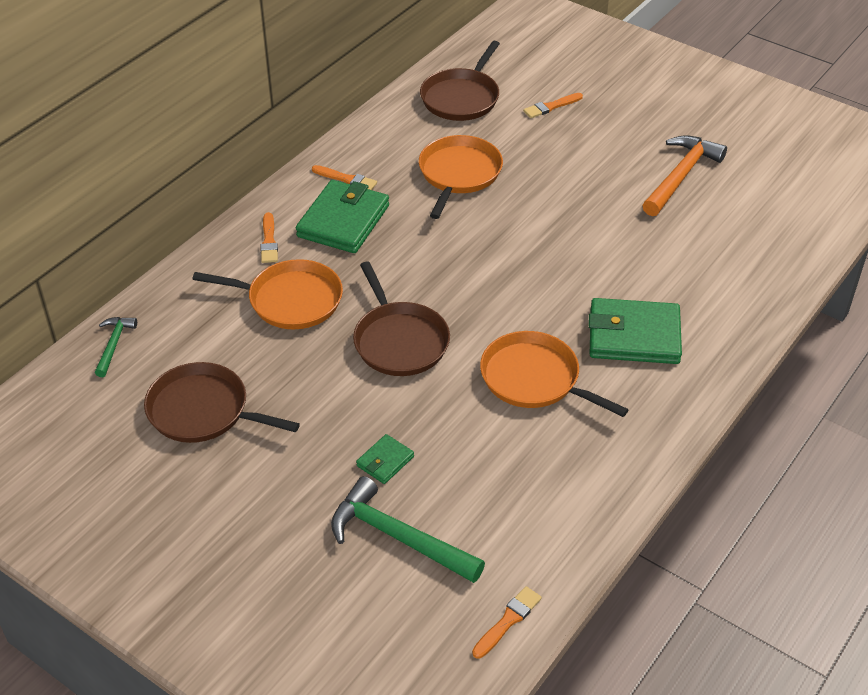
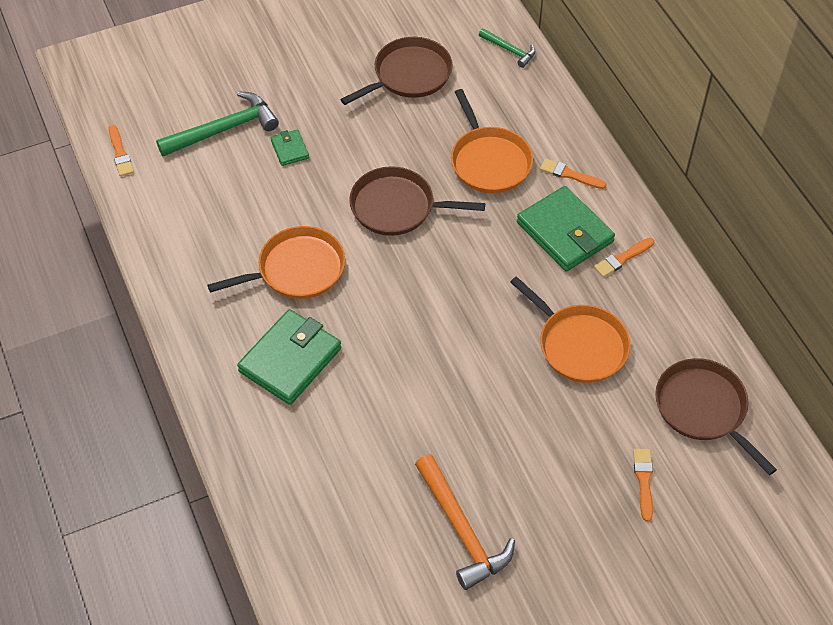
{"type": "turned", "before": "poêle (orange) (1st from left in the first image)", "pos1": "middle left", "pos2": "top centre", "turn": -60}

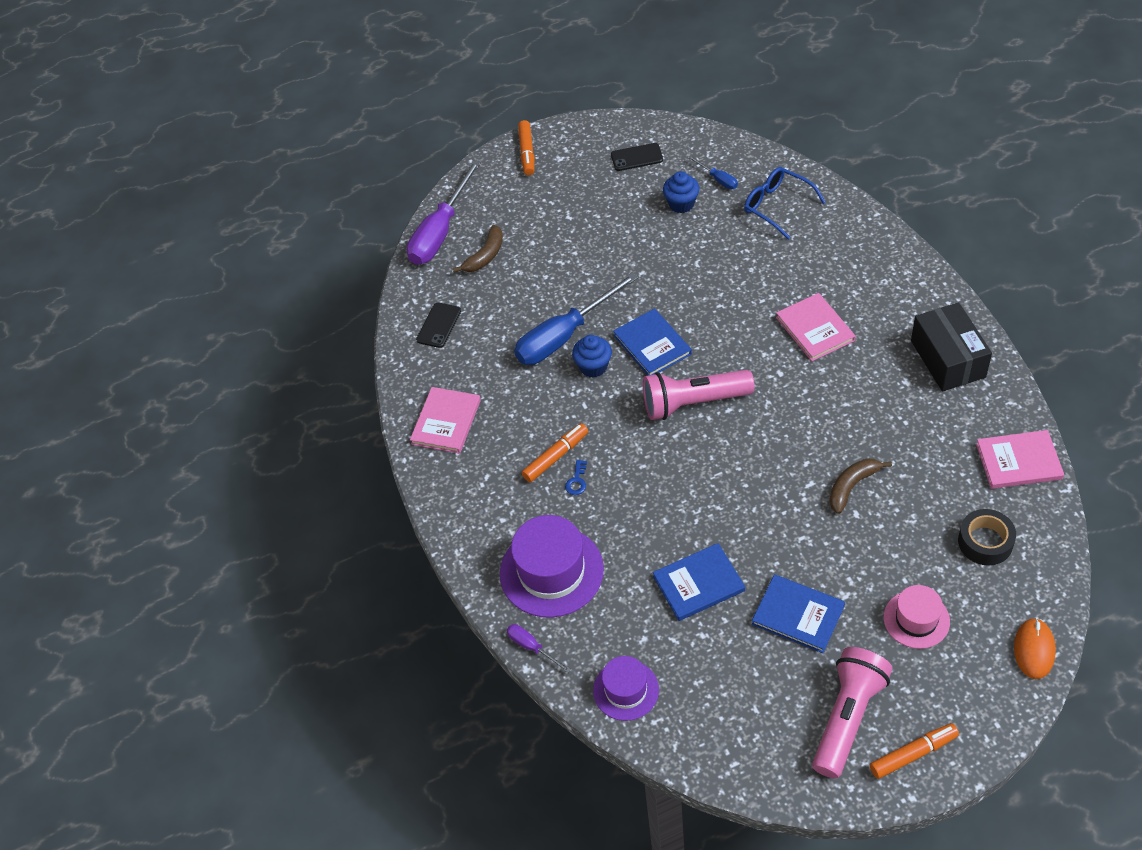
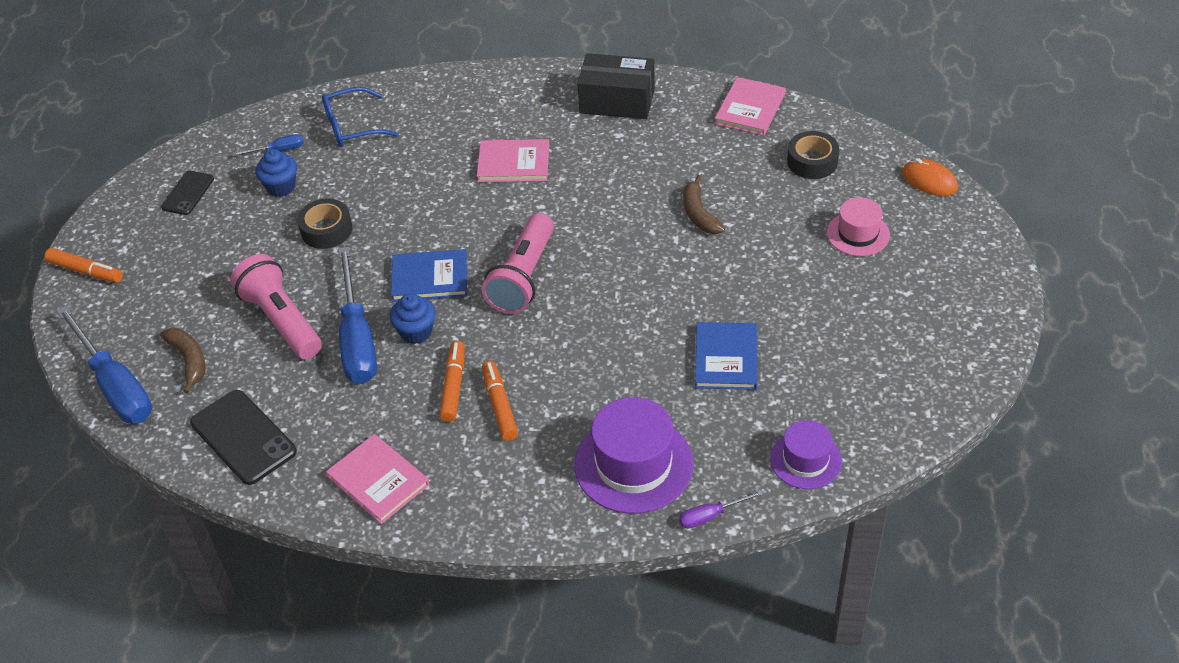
{"type": "removed", "before": "clé (bleu)", "pos1": "centre"}
{"type": "removed", "before": "livre (bleu) (3rd from left)", "pos1": "bottom right"}
{"type": "added", "after": "ruban adhésif (noir) (1st from left)", "pos2": "middle left"}
{"type": "moved", "before": "lampe de poche (rose) (2nd from left in the first image)", "after": "lampe de poche (rose) (1st from left)", "pos1": "bottom right", "pos2": "middle left"}
{"type": "moved", "before": "feutre (orange) (3rd from left in the first image)", "after": "feutre (orange) (2nd from left)", "pos1": "bottom right", "pos2": "centre"}
{"type": "recoloured", "before": "tournevis (violet) (1st from left)", "after": "tournevis (bleu) (1st from left)", "pos1": "top centre", "pos2": "middle left"}
{"type": "resized", "before": "téléphone (noir) (1st from left in the first image)", "pos1": "centre", "pos2": "middle left", "scale": 1.65}

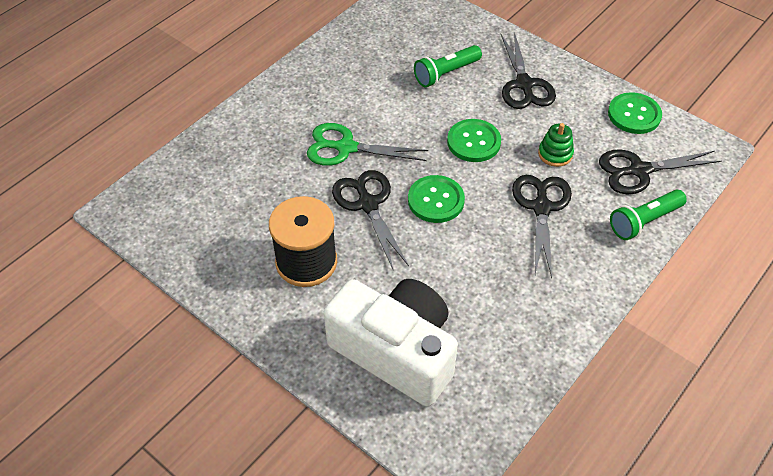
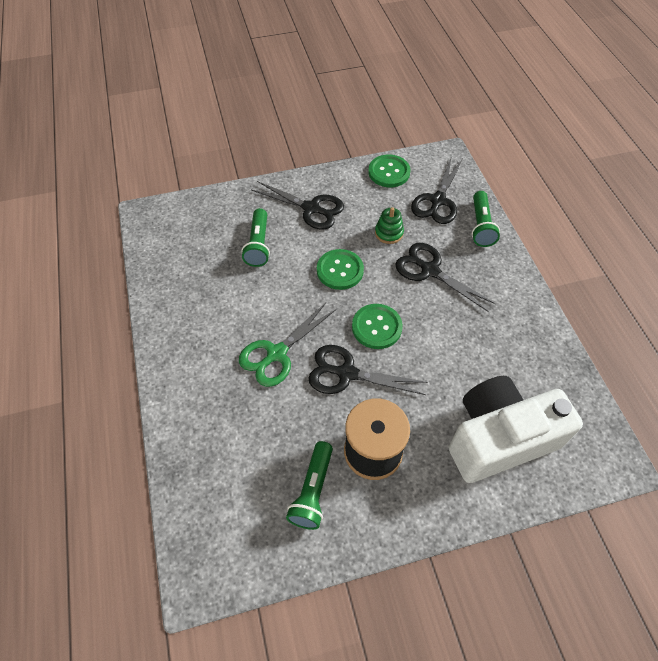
{"type": "added", "after": "lampe de poche (vert) (2nd from left)", "pos2": "bottom centre"}

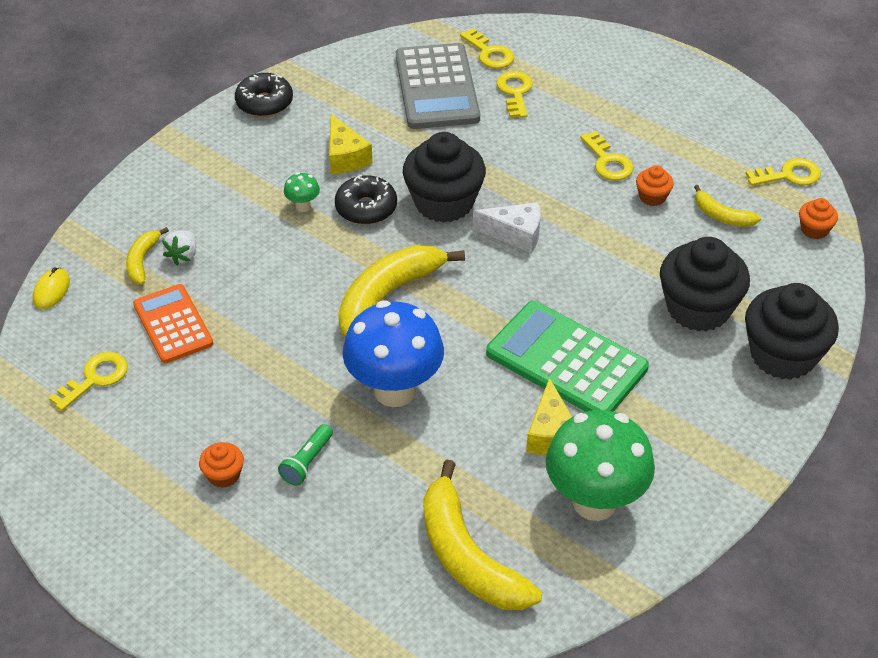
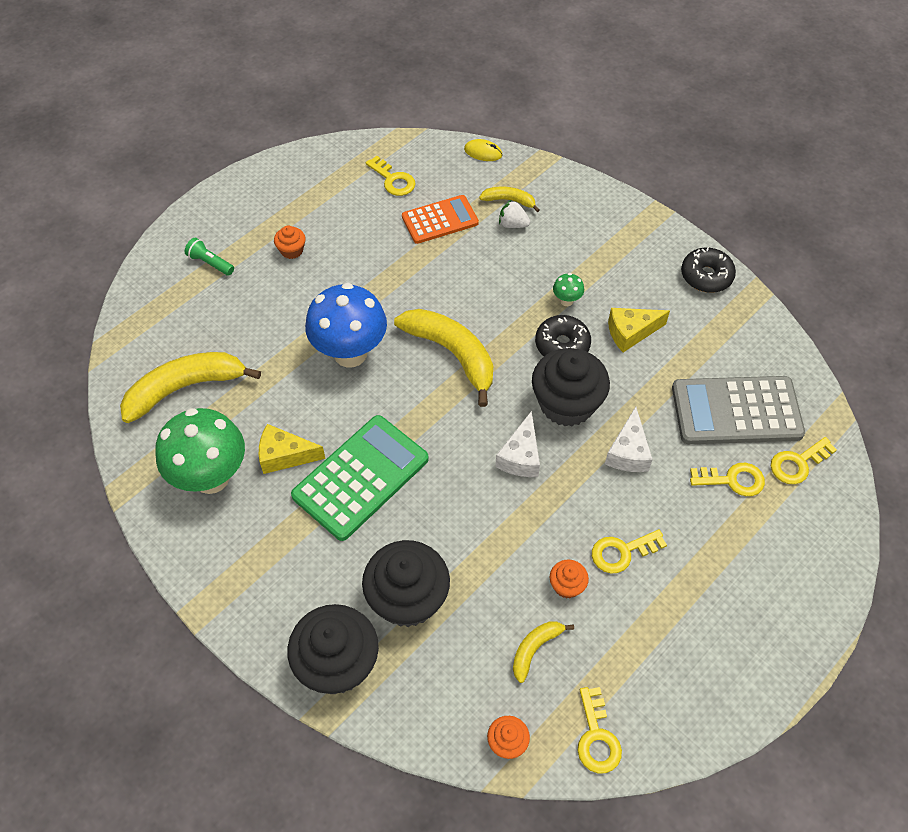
{"type": "added", "after": "fromage (blanc) (2nd from left)", "pos2": "middle right"}
{"type": "moved", "before": "lampe de poche (vert)", "pos1": "bottom centre", "pos2": "top left"}

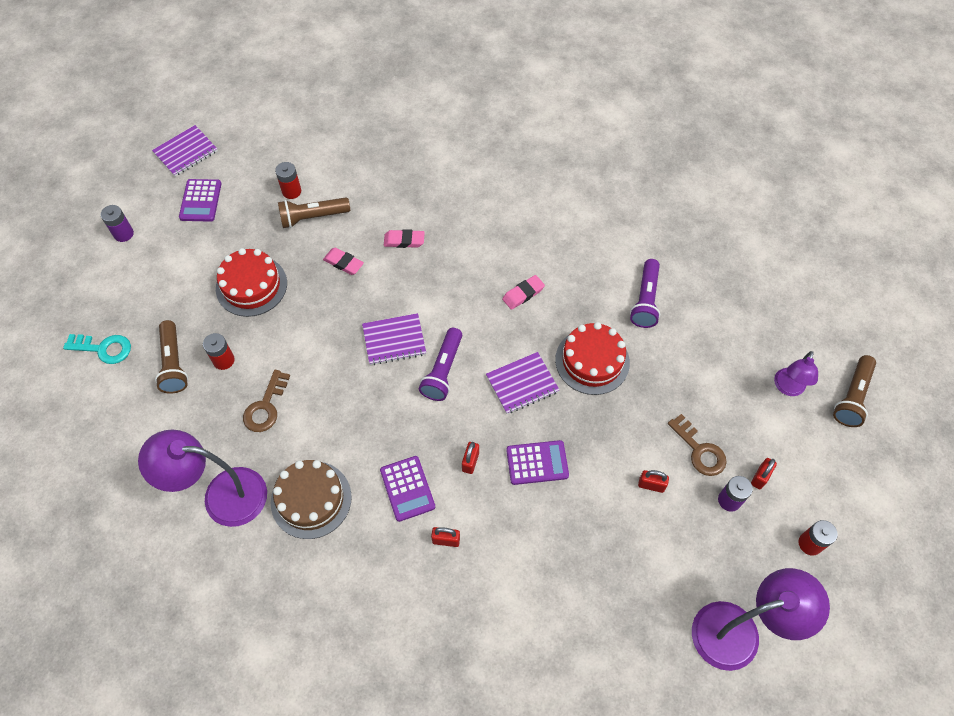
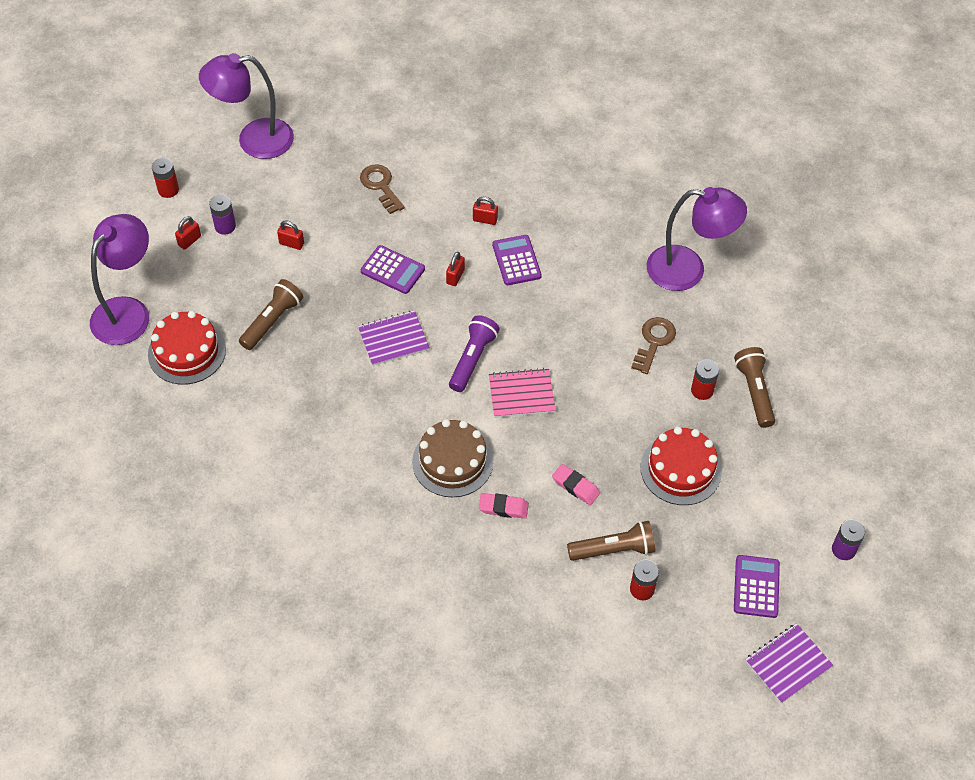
{"type": "removed", "before": "clé (turquoise)", "pos1": "middle left"}
{"type": "removed", "before": "gomme (rose) (3rd from left)", "pos1": "centre"}
{"type": "removed", "before": "lampe de poche (violet) (2nd from left)", "pos1": "middle right"}
{"type": "moved", "before": "gâteau (marron)", "pos1": "bottom left", "pos2": "centre"}
{"type": "moved", "before": "gâteau (rouge) (2nd from left in the first image)", "after": "gâteau (rouge) (1st from left)", "pos1": "centre", "pos2": "middle left"}
{"type": "moved", "before": "clé (marron) (2nd from left in the first image)", "after": "clé (marron) (1st from left)", "pos1": "middle right", "pos2": "top centre"}
{"type": "moved", "before": "lampe de poche (marron) (3rd from left in the first image)", "after": "lampe de poche (marron) (1st from left)", "pos1": "middle right", "pos2": "middle left"}
{"type": "recoloured", "before": "carnet (violet) (2nd from left)", "after": "carnet (rose)", "pos1": "centre", "pos2": "centre"}
{"type": "turned", "before": "calculatrice (violet) (3rd from left in the first image)", "pos1": "centre", "pos2": "centre", "turn": -150}
{"type": "resized", "before": "lampe (violet) (3rd from left in the first image)", "pos1": "middle right", "pos2": "middle left", "scale": 1.84}

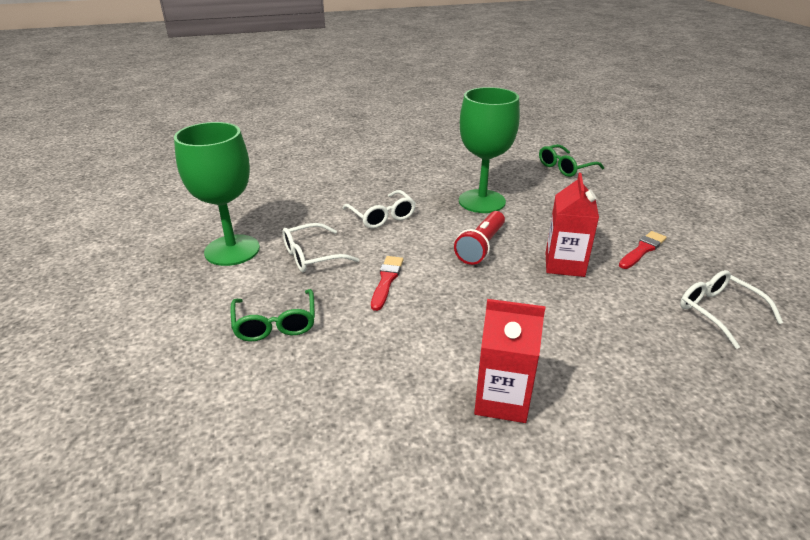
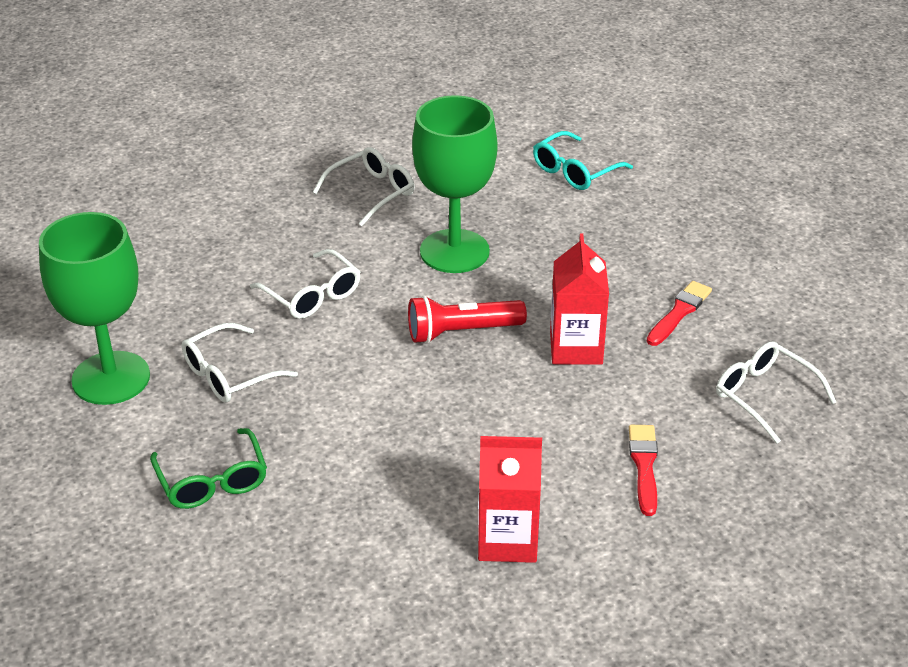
{"type": "added", "after": "lunettes (blanc) (3rd from left)", "pos2": "top centre"}
{"type": "moved", "before": "pinceau (rouge) (1st from left)", "pos1": "centre", "pos2": "bottom right"}
{"type": "recoloured", "before": "lunettes (vert) (2nd from left)", "after": "lunettes (turquoise)", "pos1": "top right", "pos2": "top centre"}
{"type": "turned", "before": "lampe de poche (rouge)", "pos1": "centre", "pos2": "centre", "turn": 60}

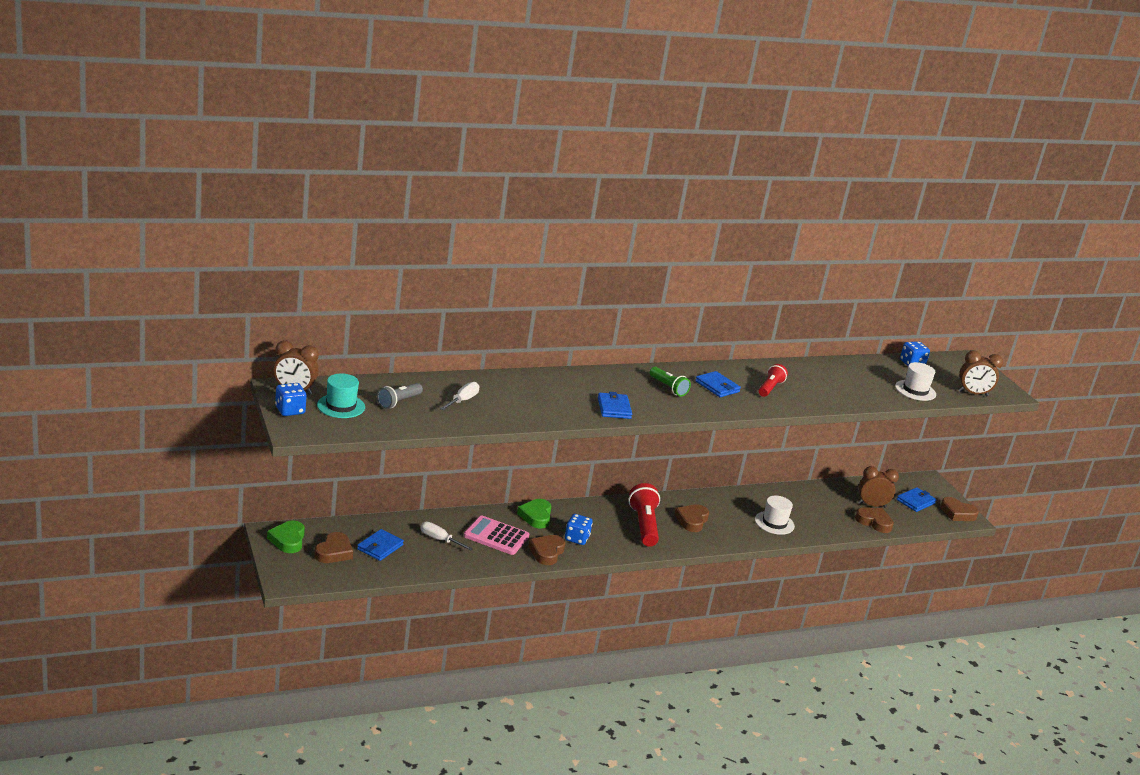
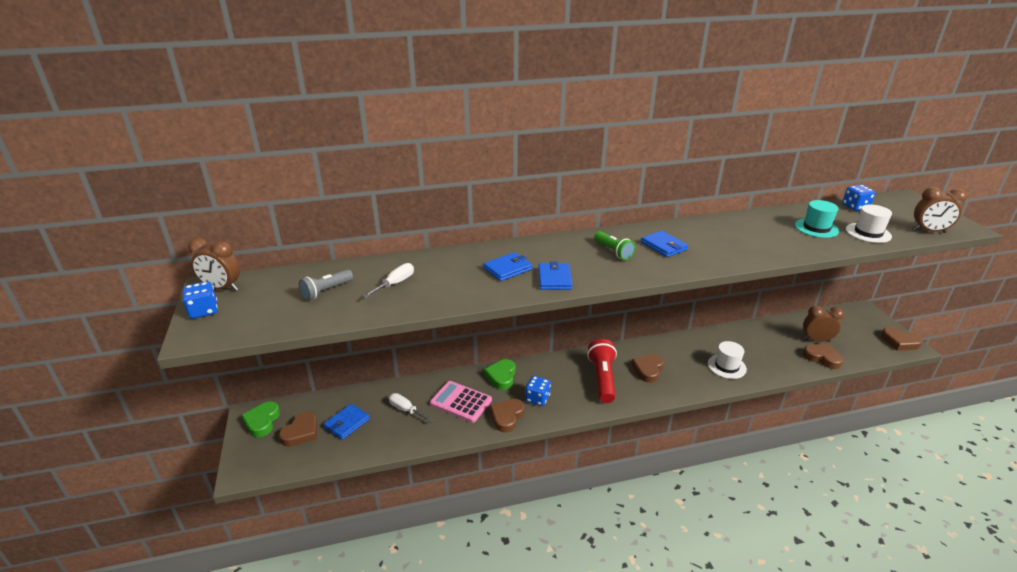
{"type": "removed", "before": "lampe de poche (rouge) (2nd from left)", "pos1": "middle right"}
{"type": "moved", "before": "chapeau (turquoise)", "pos1": "middle left", "pos2": "middle right"}
{"type": "moved", "before": "portefeuille (bleu) (4th from left in the first image)", "after": "portefeuille (bleu) (2nd from left)", "pos1": "middle right", "pos2": "centre"}

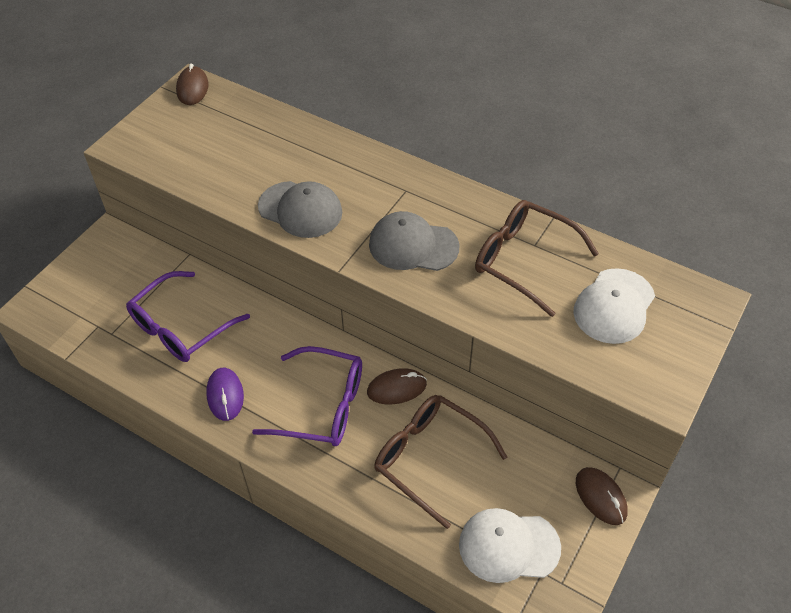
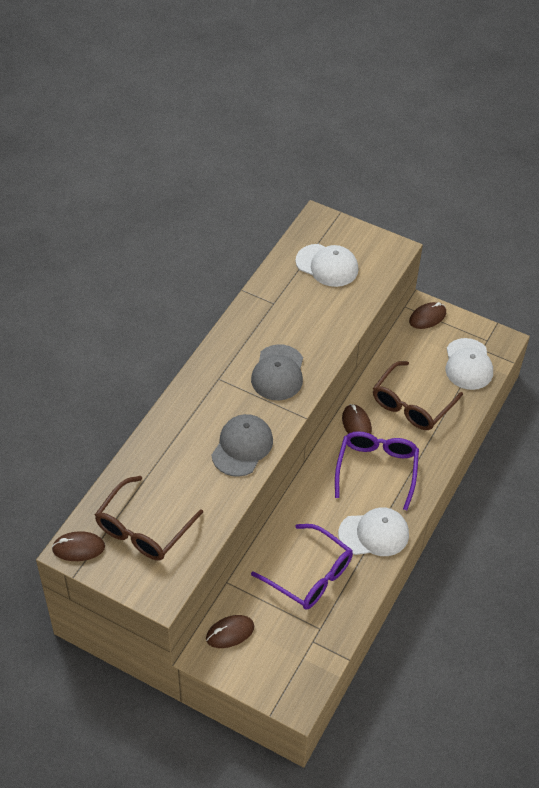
{"type": "added", "after": "souris (marron) (2nd from left)", "pos2": "bottom centre"}
{"type": "moved", "before": "lunettes (marron) (2nd from left in the first image)", "after": "lunettes (marron) (1st from left)", "pos1": "middle right", "pos2": "middle left"}
{"type": "replaced", "before": "souris (violet)", "after": "casquette (blanc) (2nd from left)", "pos1": "middle left", "pos2": "bottom right"}

